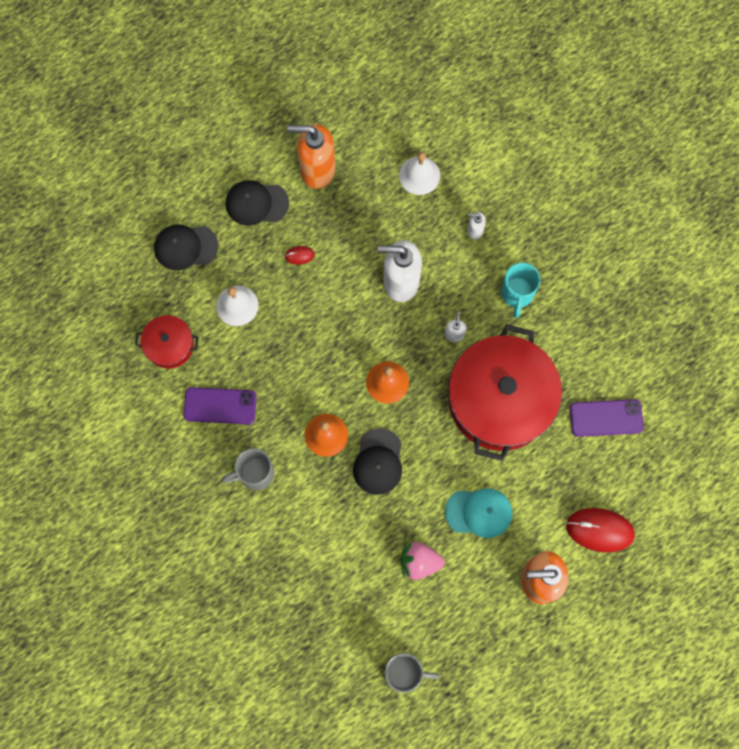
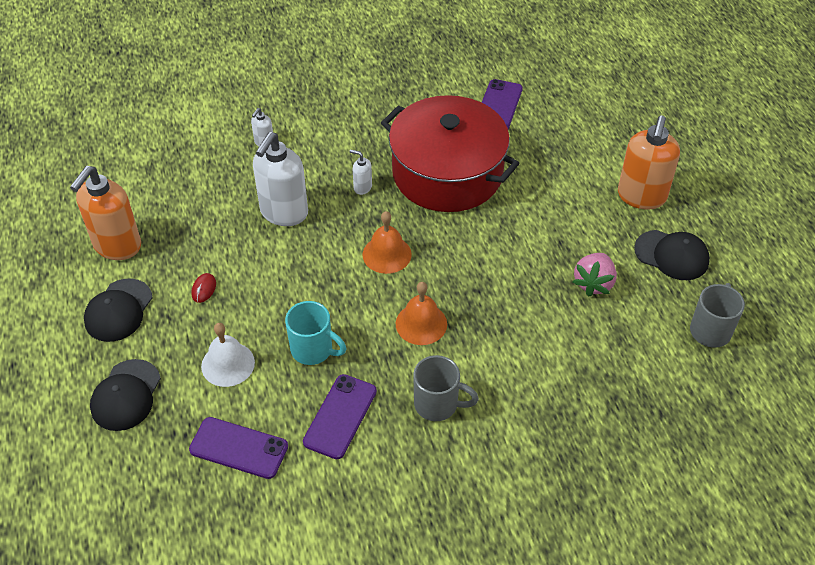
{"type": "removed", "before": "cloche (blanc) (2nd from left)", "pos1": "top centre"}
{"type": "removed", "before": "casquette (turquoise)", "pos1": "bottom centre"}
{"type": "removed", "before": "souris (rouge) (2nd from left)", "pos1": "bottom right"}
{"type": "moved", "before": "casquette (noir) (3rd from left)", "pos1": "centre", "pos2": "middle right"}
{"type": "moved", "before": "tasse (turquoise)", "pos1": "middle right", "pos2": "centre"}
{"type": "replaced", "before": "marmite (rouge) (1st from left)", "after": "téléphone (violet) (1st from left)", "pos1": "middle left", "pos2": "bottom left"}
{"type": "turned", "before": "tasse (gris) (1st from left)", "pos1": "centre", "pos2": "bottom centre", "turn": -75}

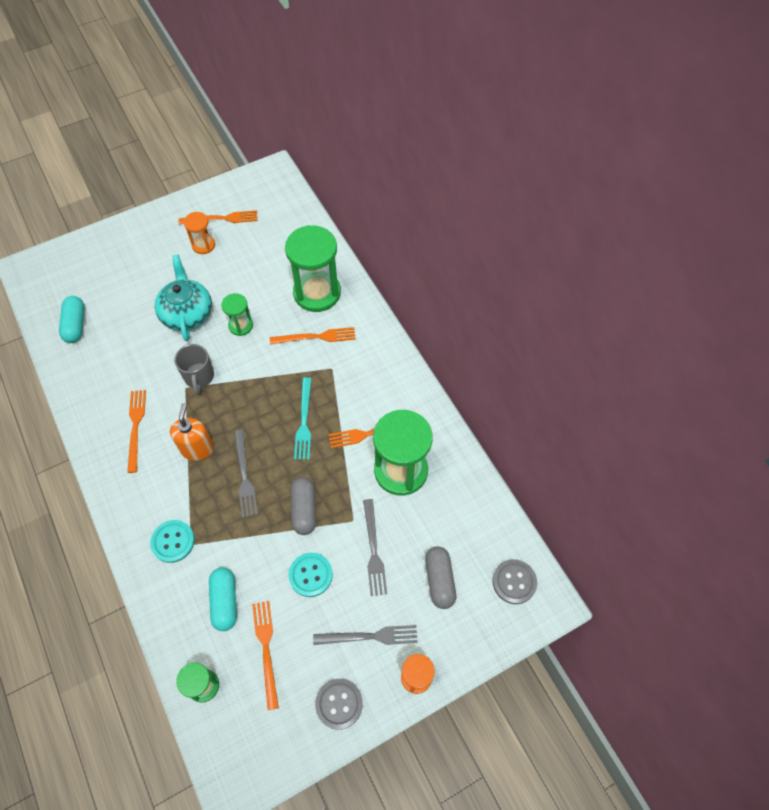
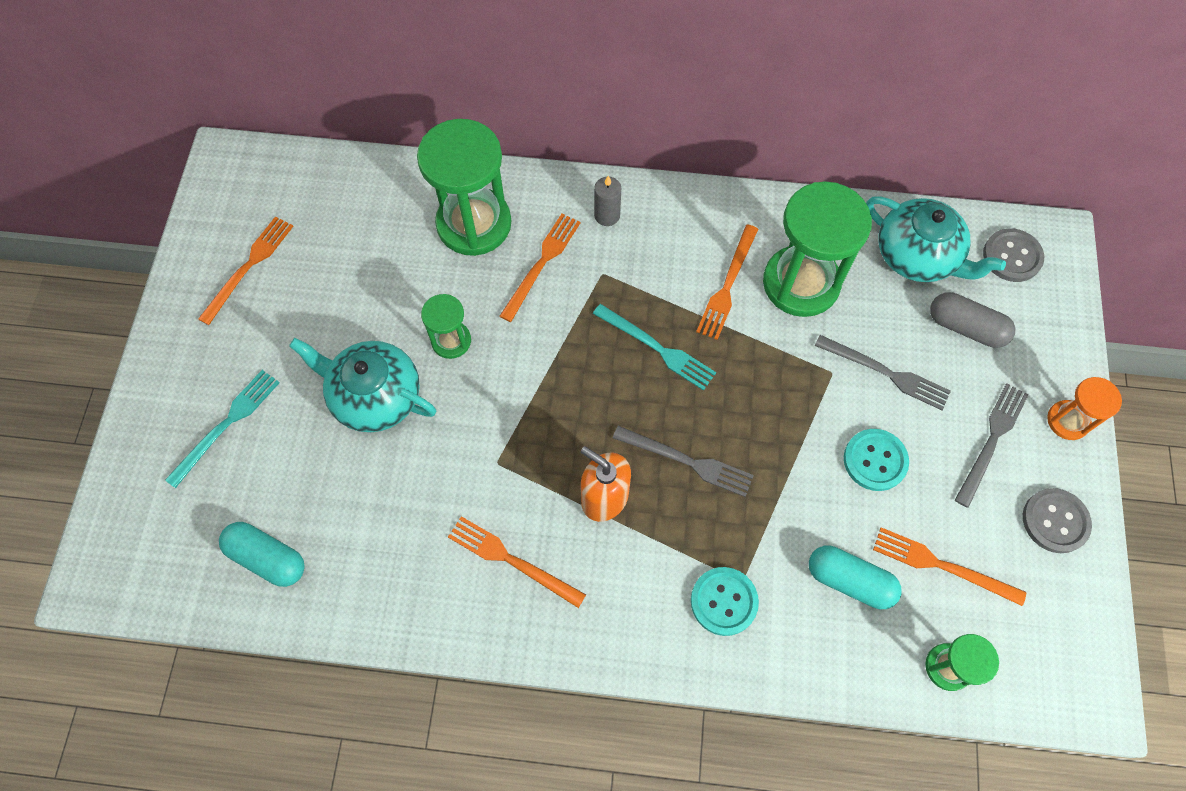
{"type": "removed", "before": "tasse (gris)", "pos1": "middle left"}
{"type": "removed", "before": "sablier (orange) (1st from left)", "pos1": "top left"}
{"type": "removed", "before": "gélule (gris) (1st from left)", "pos1": "centre"}
{"type": "added", "after": "fourchette (turquoise) (1st from left)", "pos2": "middle left"}
{"type": "added", "after": "bougie (gris)", "pos2": "top centre"}
{"type": "added", "after": "théière (turquoise) (2nd from left)", "pos2": "top right"}

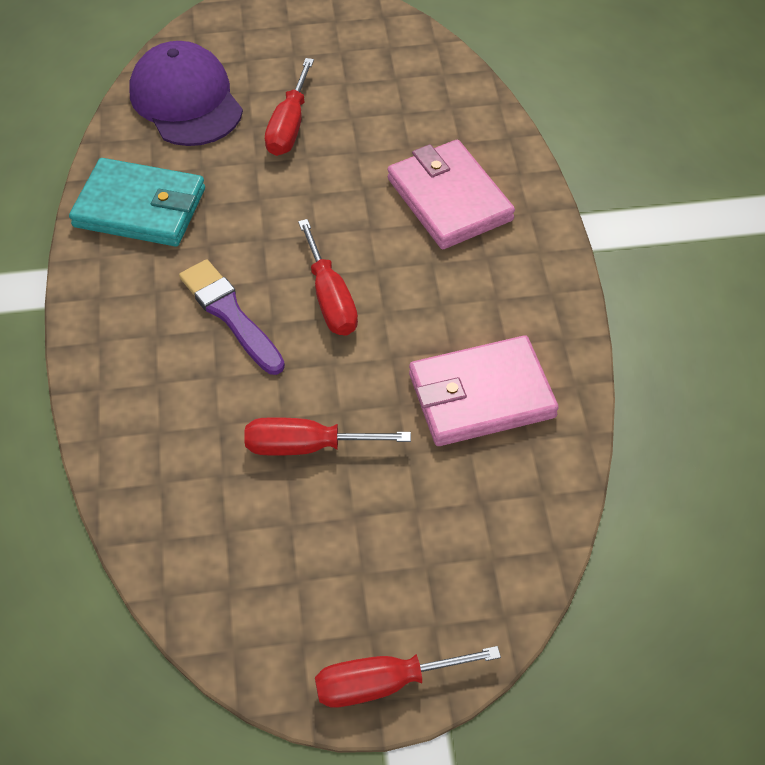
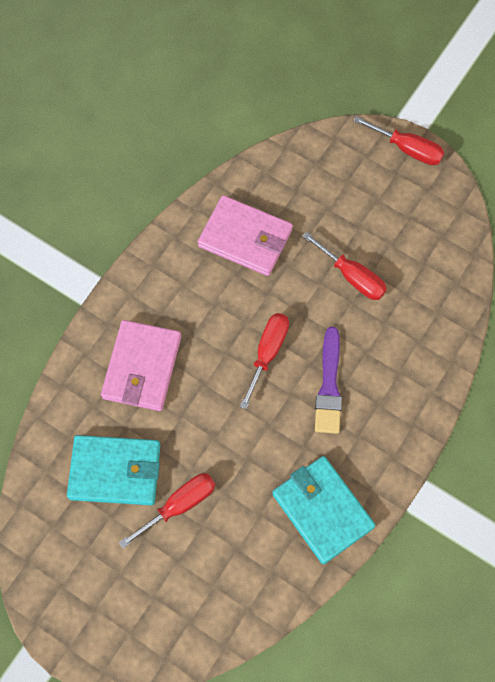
{"type": "removed", "before": "casquette (violet)", "pos1": "top left"}
{"type": "added", "after": "portefeuille (turquoise) (1st from left)", "pos2": "bottom left"}

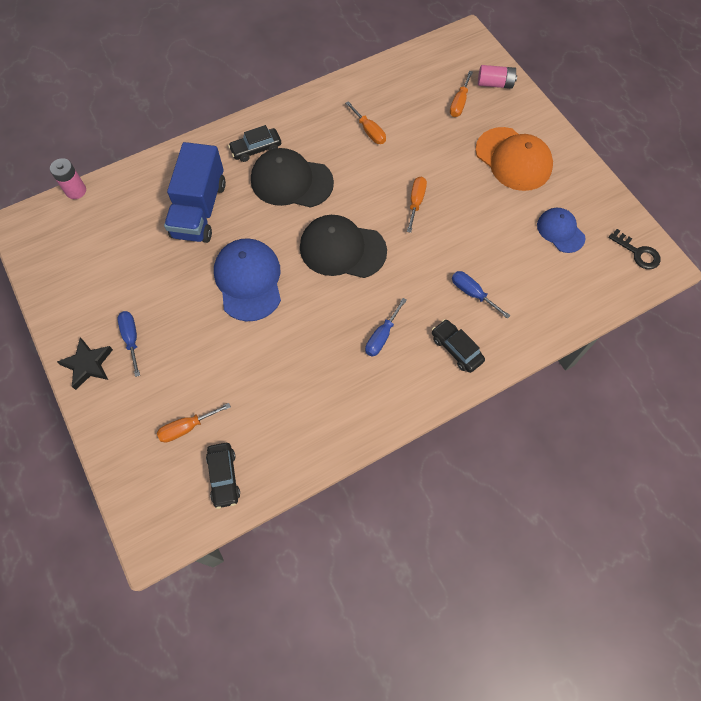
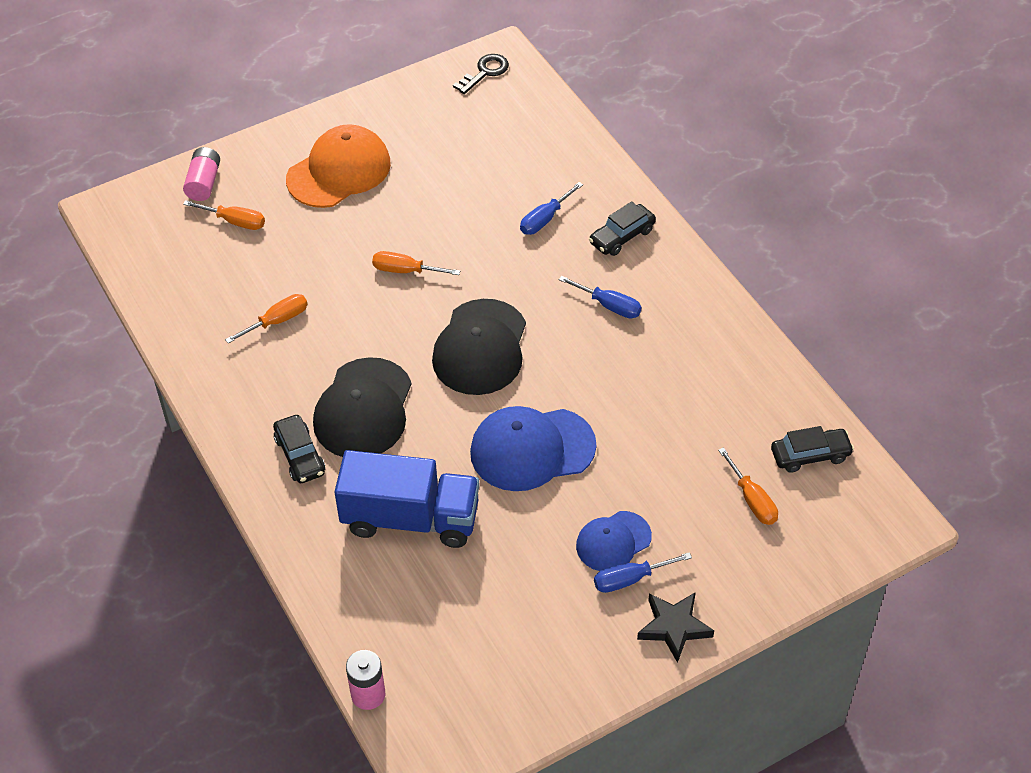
{"type": "moved", "before": "casquette (bleu) (2nd from left)", "pos1": "top right", "pos2": "bottom centre"}

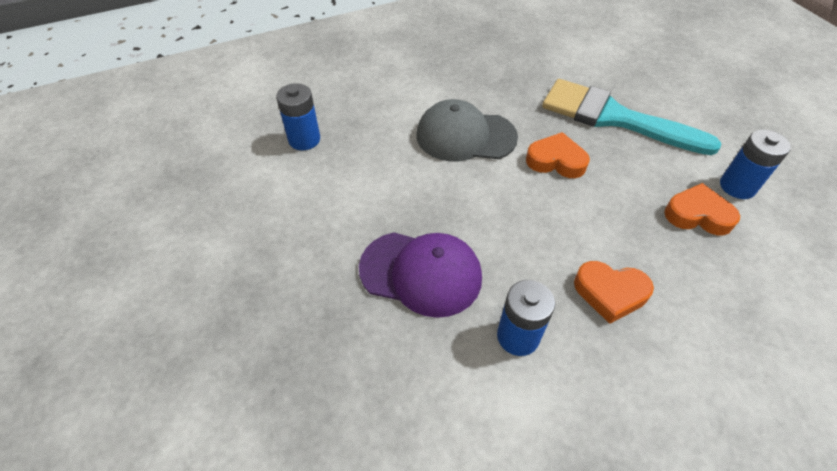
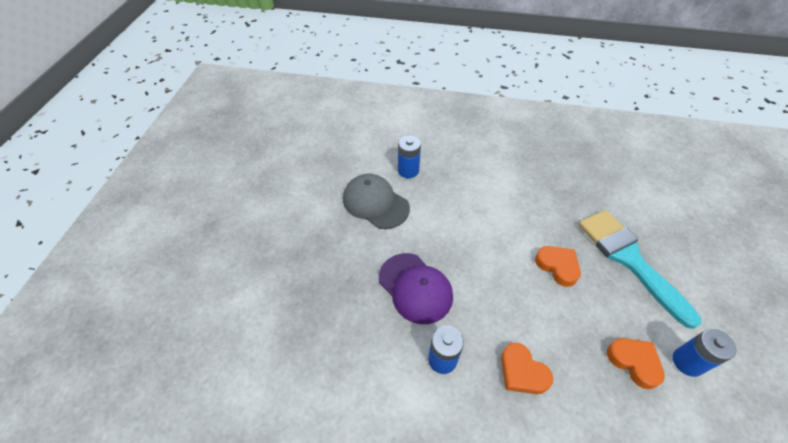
{"type": "moved", "before": "casquette (gris)", "pos1": "top centre", "pos2": "centre"}

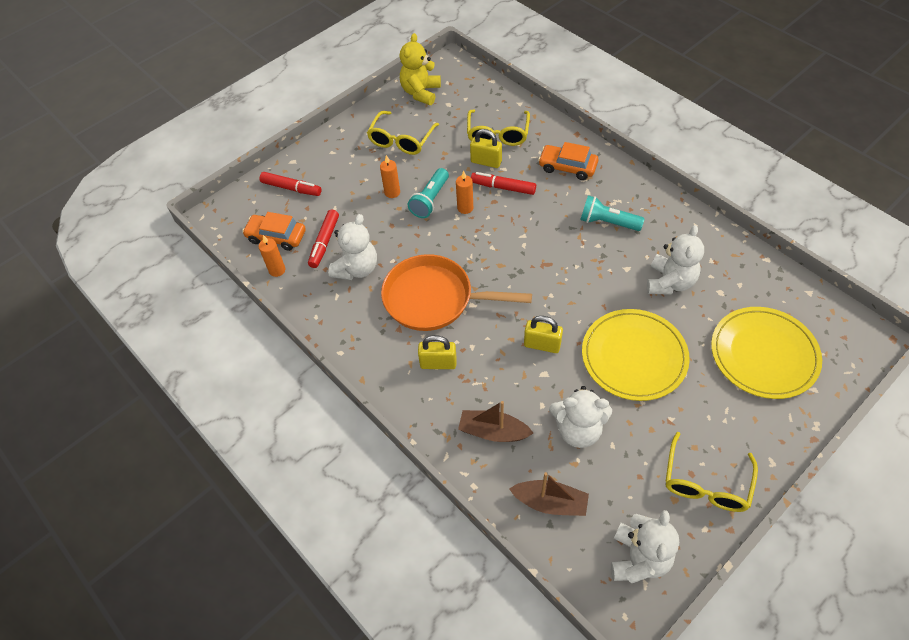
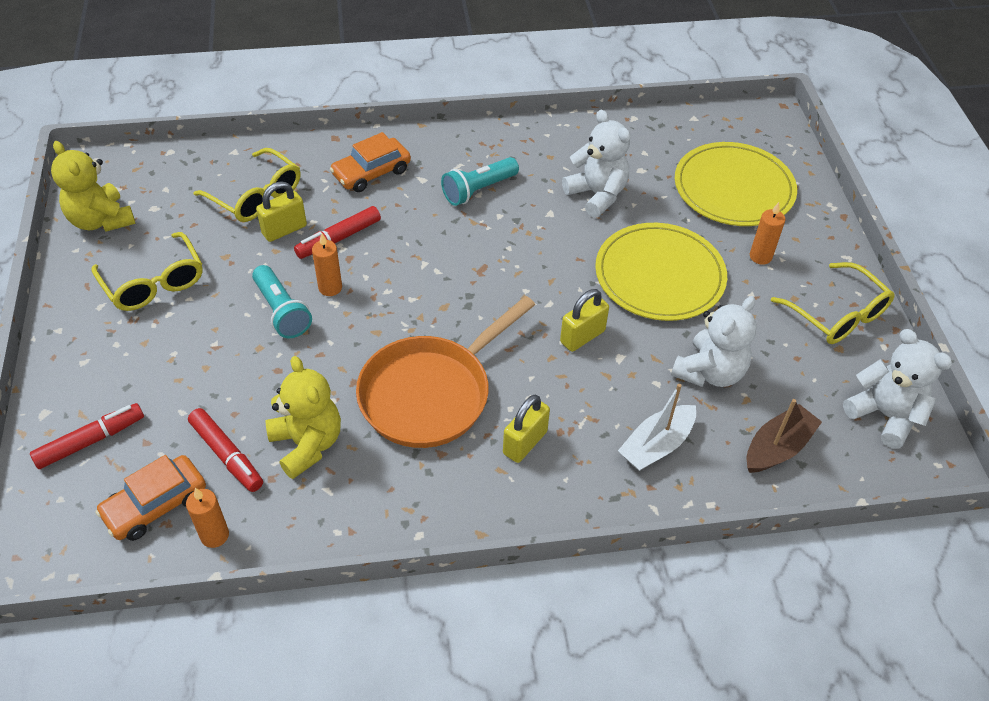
{"type": "moved", "before": "bougie (orange) (2nd from left in the first image)", "after": "bougie (orange) (3rd from left)", "pos1": "top centre", "pos2": "top right"}
{"type": "recoloured", "before": "ours en peluche (blanc) (1st from left)", "after": "ours en peluche (jaune) (2nd from left)", "pos1": "centre", "pos2": "middle left"}
{"type": "recoloured", "before": "bateau (marron) (1st from left)", "after": "bateau (blanc)", "pos1": "centre", "pos2": "centre"}

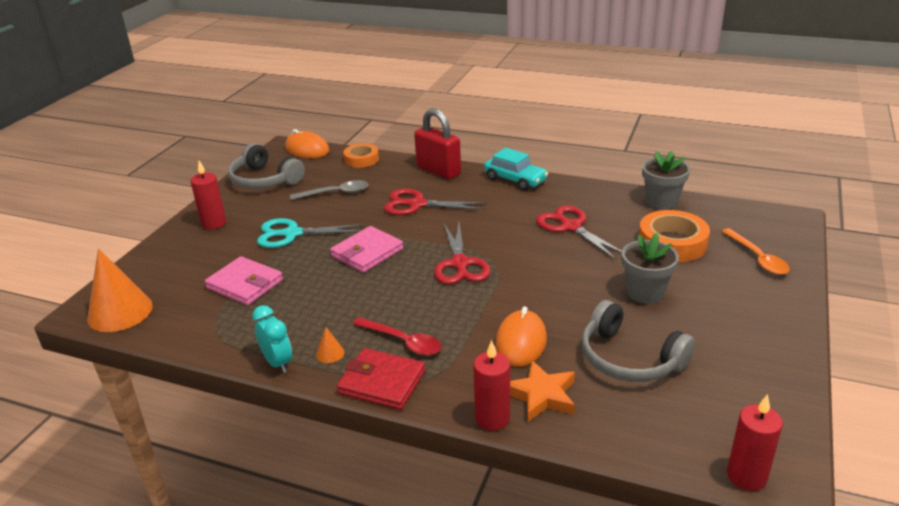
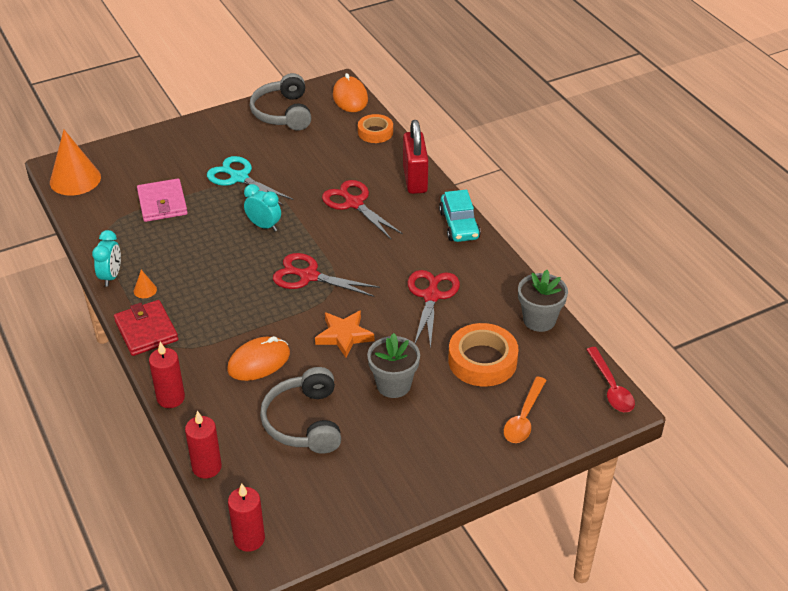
{"type": "removed", "before": "cuillère (gris)", "pos1": "centre"}
{"type": "moved", "before": "bougie (rouge) (1st from left in the first image)", "after": "bougie (rouge) (2nd from left)", "pos1": "middle left", "pos2": "bottom left"}
{"type": "moved", "before": "cuillère (rouge)", "pos1": "centre", "pos2": "middle right"}
{"type": "moved", "before": "étoile (orange)", "pos1": "bottom centre", "pos2": "centre"}
{"type": "replaced", "before": "portefeuille (rose) (2nd from left)", "after": "réveil (turquoise) (2nd from left)", "pos1": "centre", "pos2": "middle left"}
{"type": "turned", "before": "ciseaux (rouge) (2nd from left in the first image)", "pos1": "centre", "pos2": "centre", "turn": 75}

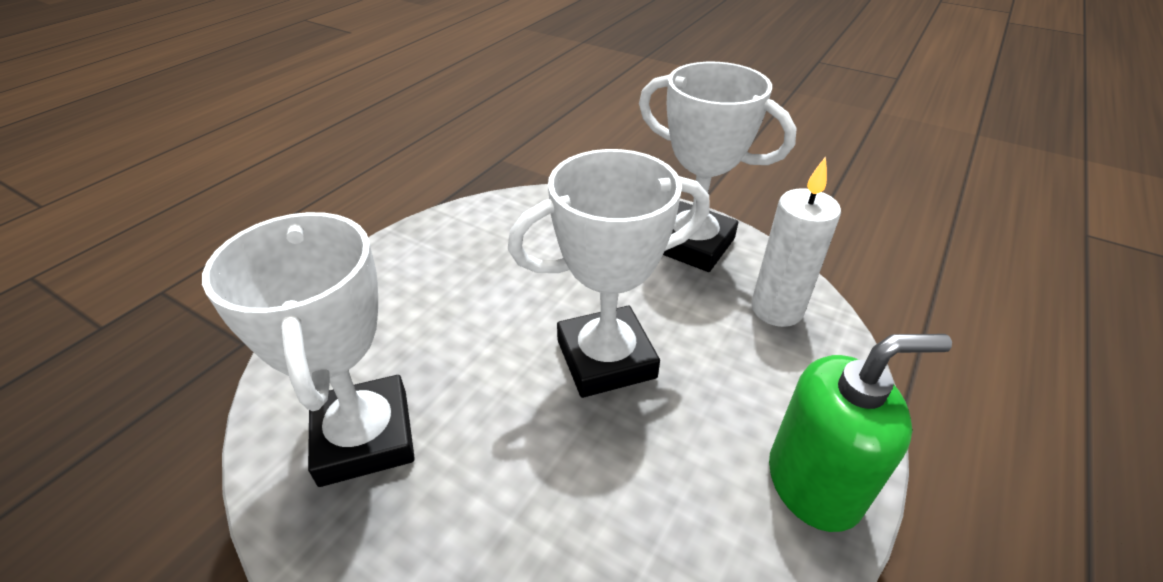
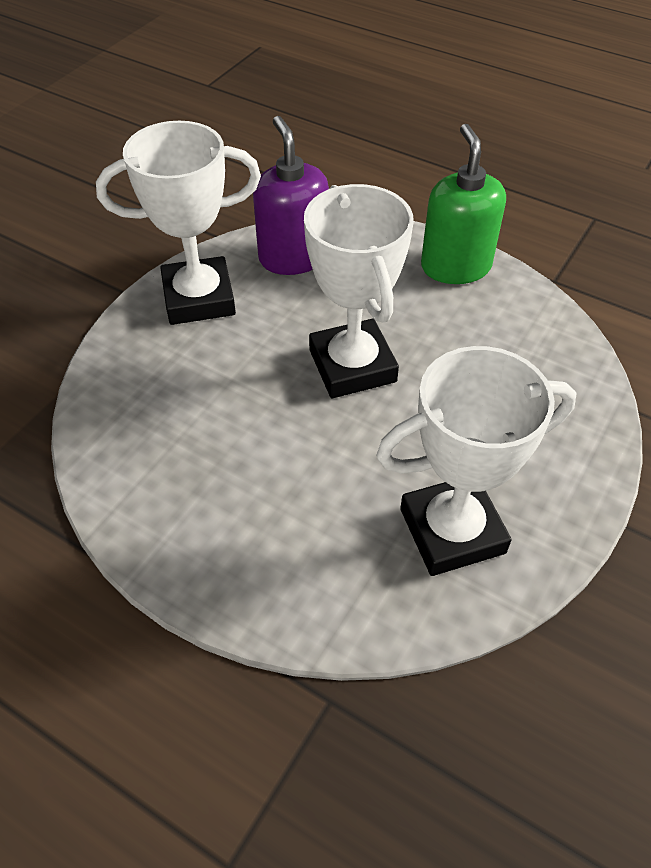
{"type": "replaced", "before": "bougie (blanc)", "after": "distributeur de savon (violet)", "pos1": "middle right", "pos2": "top centre"}
{"type": "turned", "before": "trophée (blanc) (3rd from left in the first image)", "pos1": "top centre", "pos2": "top left", "turn": 45}

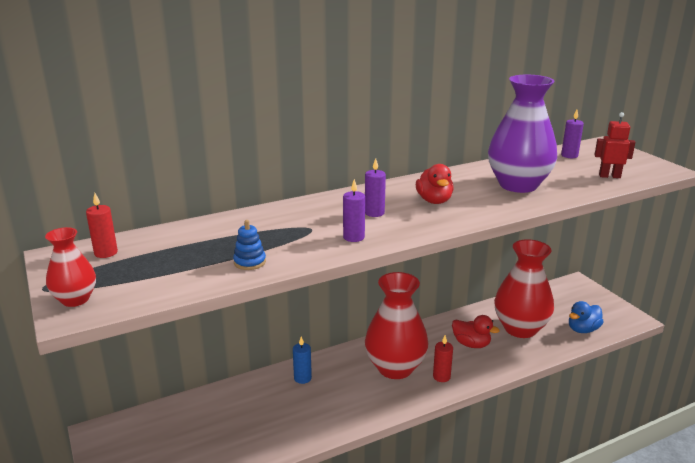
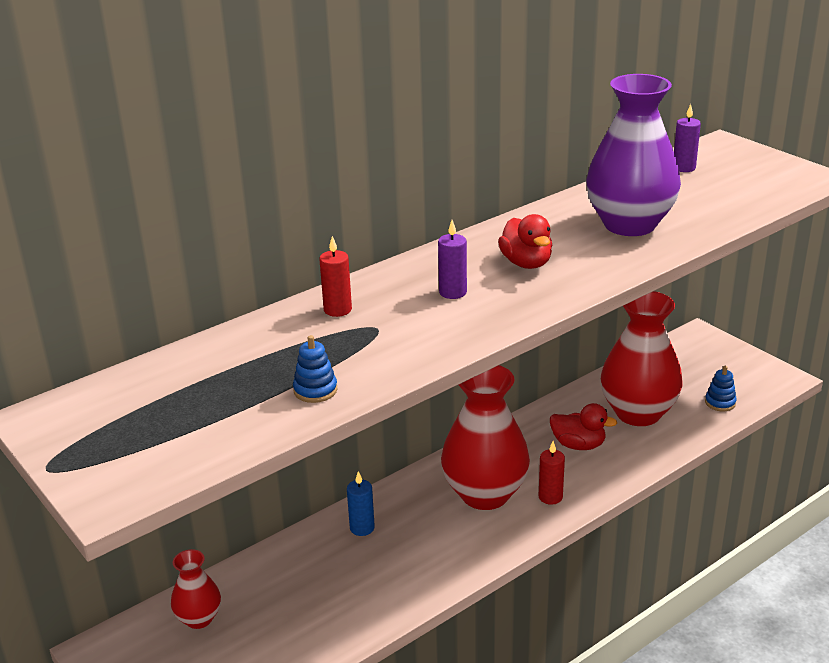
{"type": "removed", "before": "bougie (violet) (1st from left)", "pos1": "centre"}
{"type": "removed", "before": "robot (rouge)", "pos1": "top right"}
{"type": "moved", "before": "vase (rouge) (1st from left)", "pos1": "middle left", "pos2": "bottom left"}
{"type": "moved", "before": "bougie (rouge) (1st from left)", "pos1": "middle left", "pos2": "centre"}
{"type": "replaced", "before": "canard (bleu)", "after": "jouet à empiler (bleu) (2nd from left)", "pos1": "bottom right", "pos2": "middle right"}

